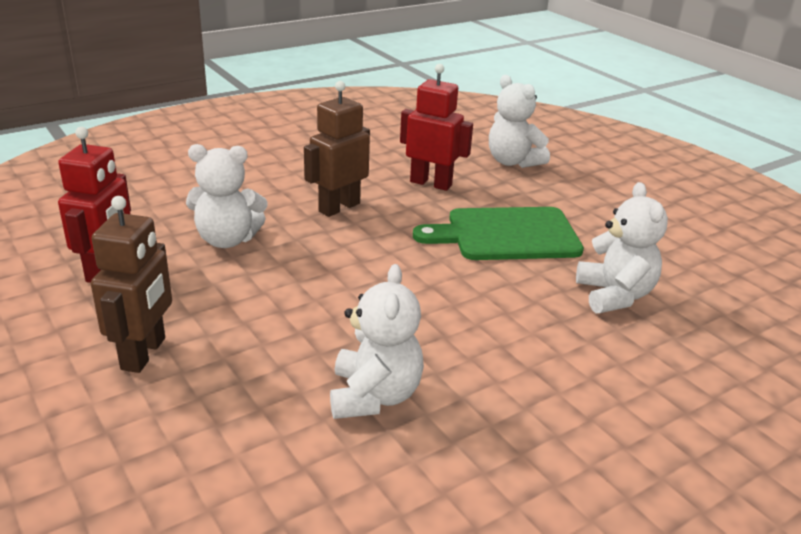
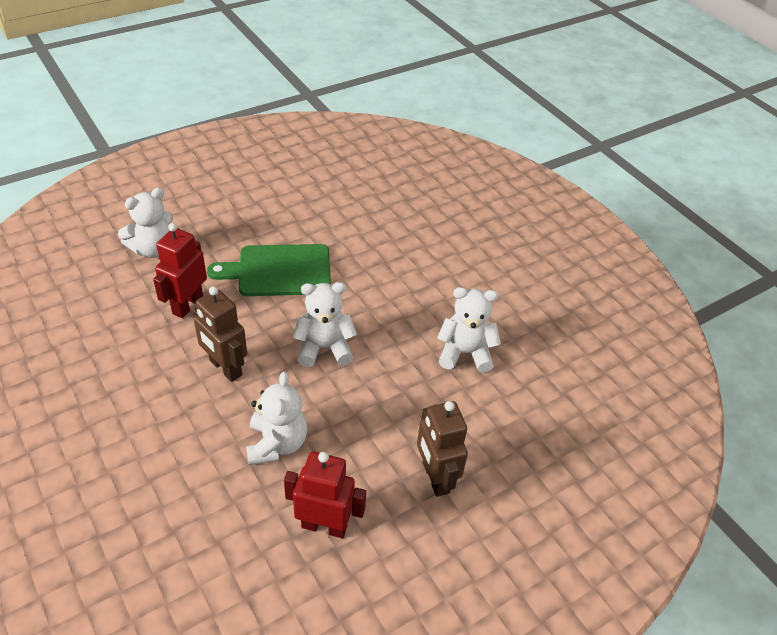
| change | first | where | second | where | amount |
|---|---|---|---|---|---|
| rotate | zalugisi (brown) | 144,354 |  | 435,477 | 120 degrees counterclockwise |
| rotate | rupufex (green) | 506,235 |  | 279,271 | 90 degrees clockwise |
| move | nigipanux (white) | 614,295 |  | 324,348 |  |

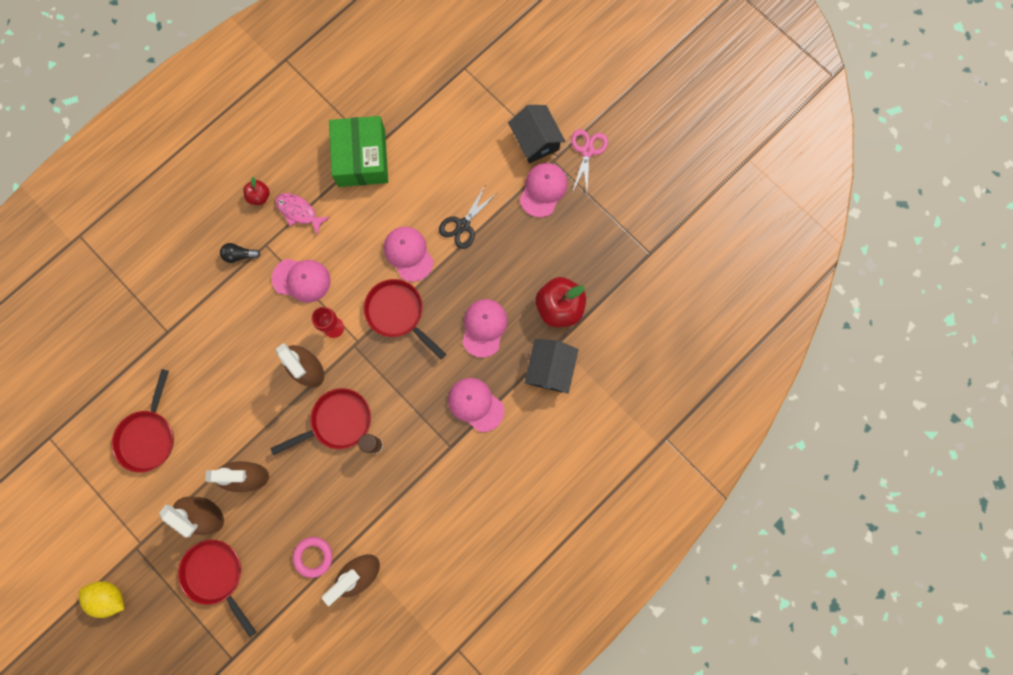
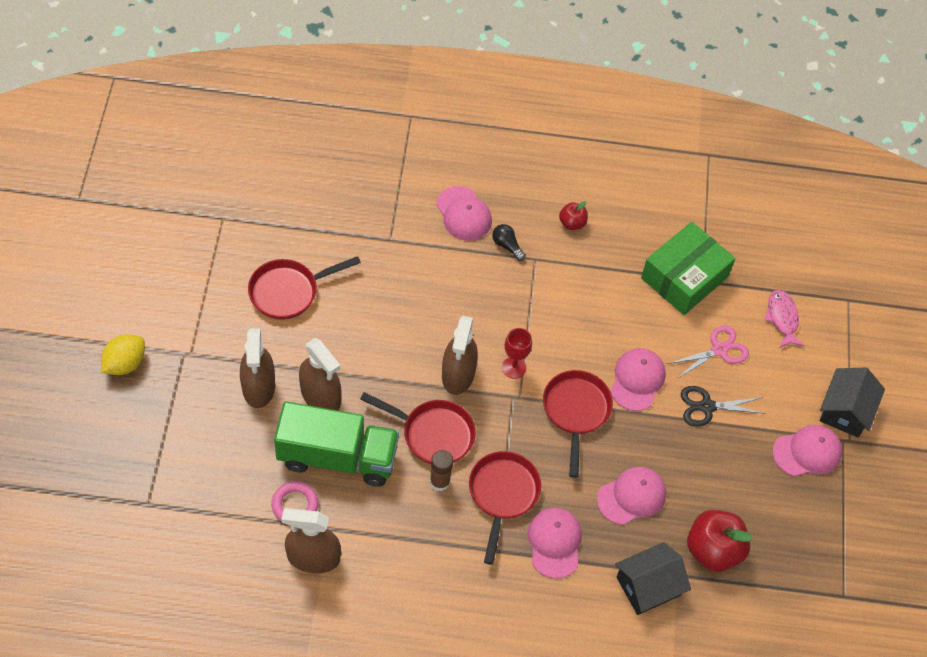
| change | first | where | second | where | amount |
|---|---|---|---|---|---|
| rotate | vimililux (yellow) | 109,597 |  | 125,364 | 60 degrees clockwise |
| move | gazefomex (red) | 216,575 |  | 502,495 |  |
| move | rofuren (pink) | 301,280 |  | 463,214 |  |
| move | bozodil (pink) | 299,212 |  | 782,318 |  |
| move | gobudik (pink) | 587,151 |  | 719,350 |  |
| insert |  |  | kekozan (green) | 337,457 |  |

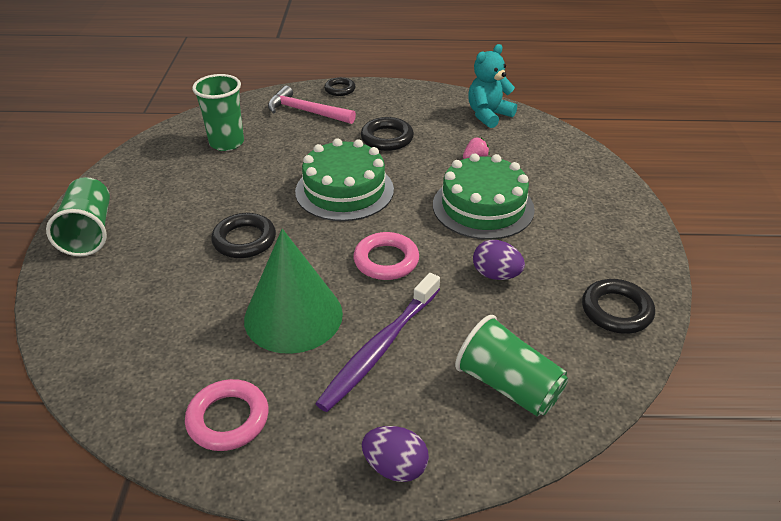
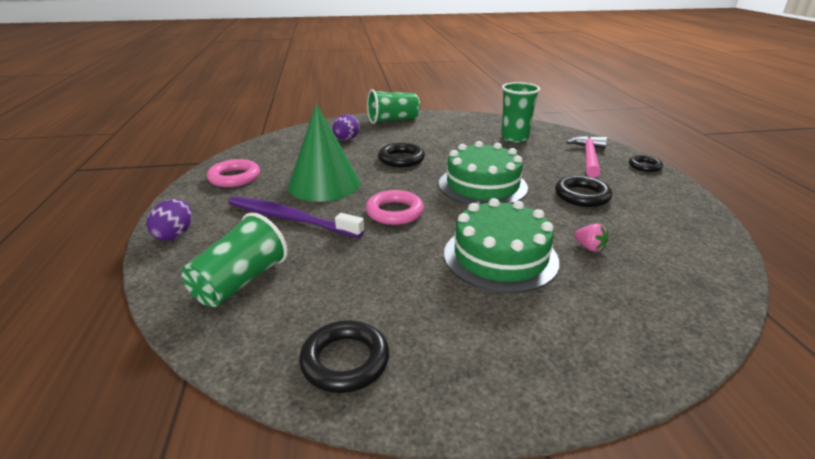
| change | first | where | second | where | amount |
|---|---|---|---|---|---|
| delete | nigipanux (turquoise) | 488,115 |  |  |  |
| move | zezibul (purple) | 496,275 |  | 346,139 |  |

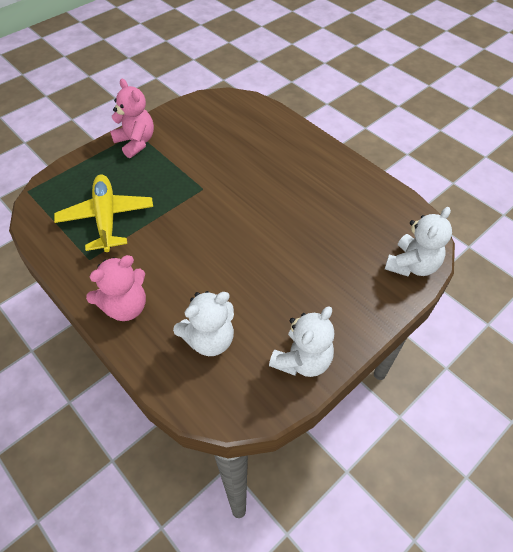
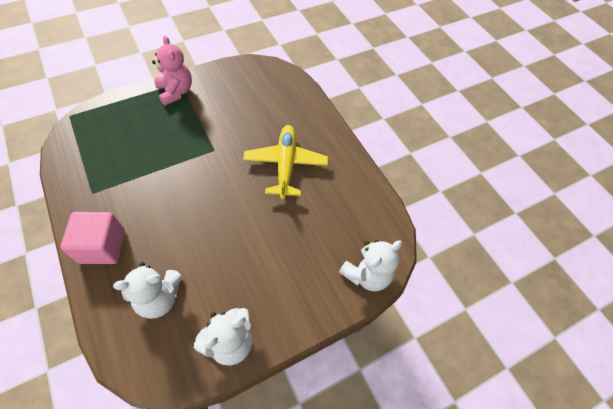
| change | first | where | second | where | amount |
|---|---|---|---|---|---|
| move | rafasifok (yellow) | 106,217 |  | 286,164 |  |
| replace | nigipanux (pink) | 125,307 | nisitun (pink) | 102,246 |  |

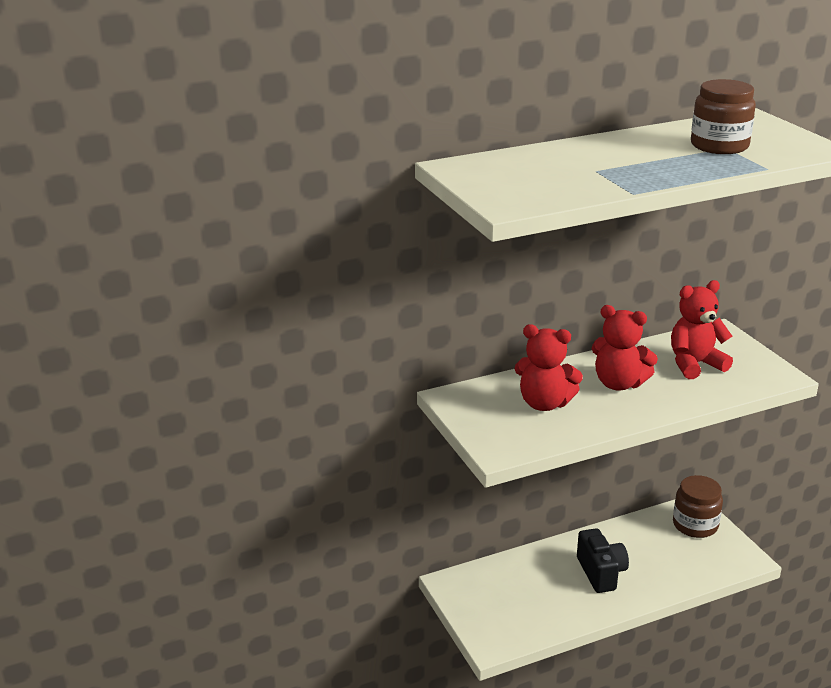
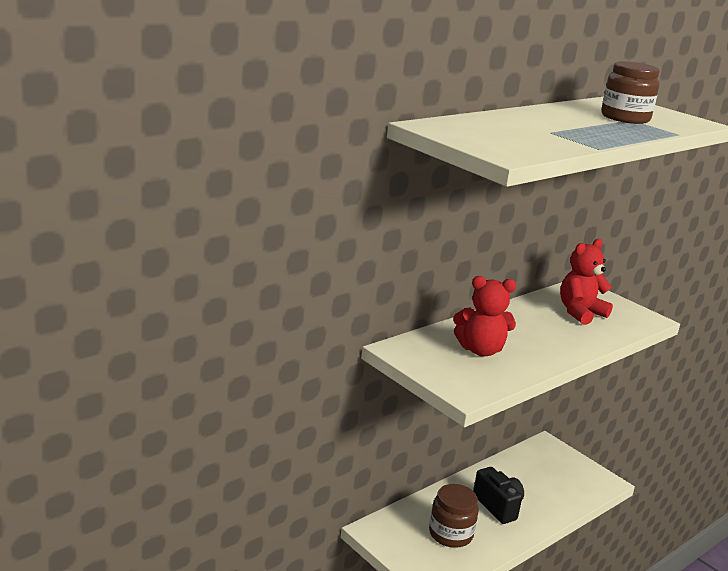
| change | first | where | second | where | amount |
|---|---|---|---|---|---|
| delete | nigipanux (red) | 619,383 |  |  |  |
| move | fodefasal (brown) | 695,525 |  | 450,534 |  |

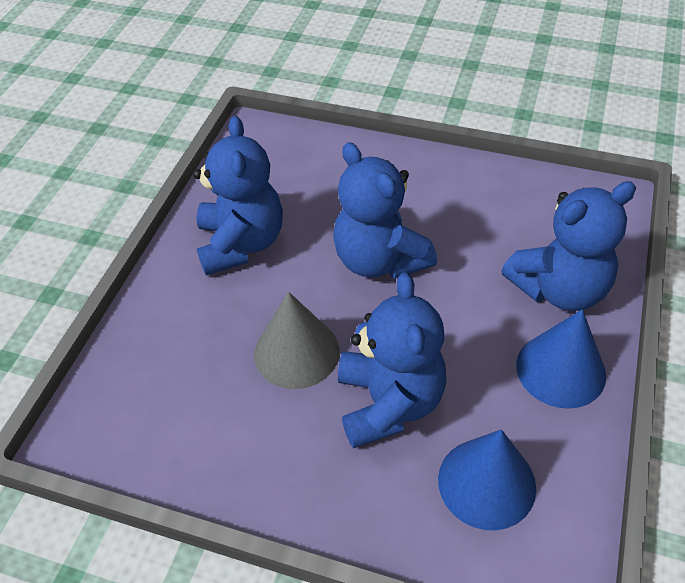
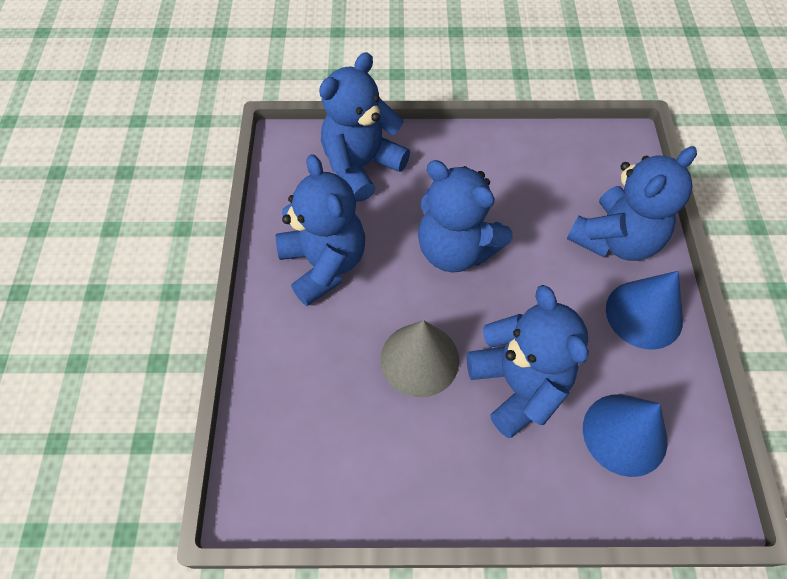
| change | first | where | second | where | amount |
|---|---|---|---|---|---|
| insert |  |  | nigipanux (blue) | 361,166 |  |

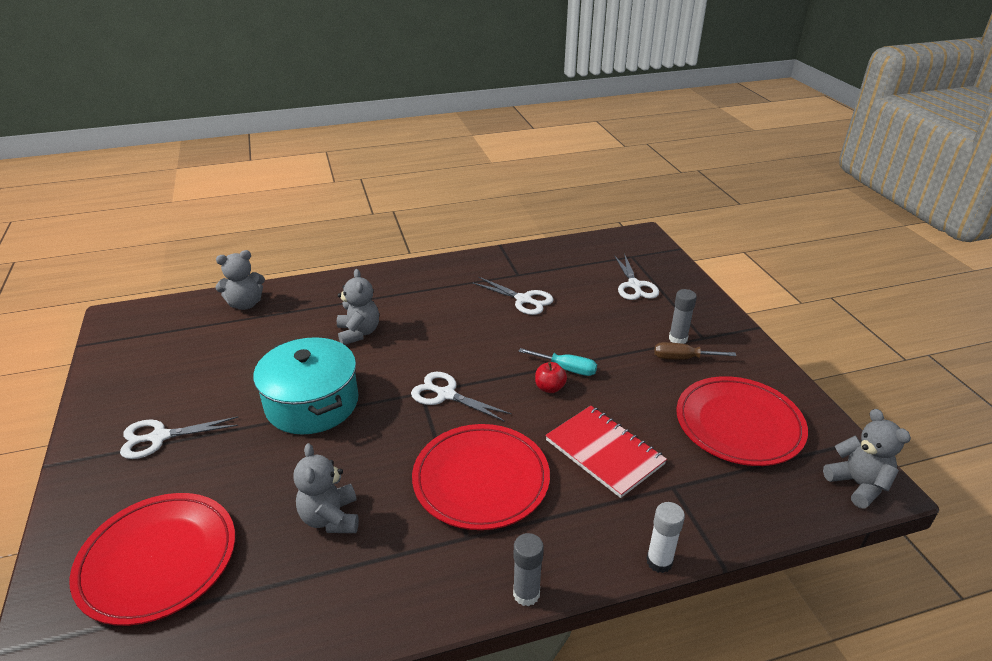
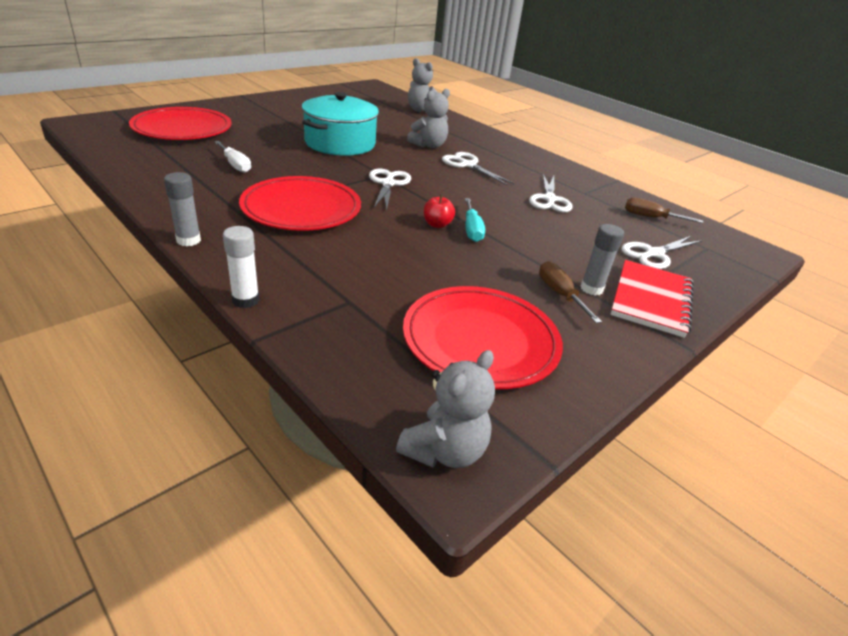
| change | first | where | second | where | amount |
|---|---|---|---|---|---|
| move | gobudik (white) | 159,437 |  | 468,165 |  |
| replace | nigipanux (grey) | 331,518 | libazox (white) | 235,165 |  |
| move | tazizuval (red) | 604,452 |  | 651,299 |  |
| insert |  |  | libazox (brown) | 650,217 |  |

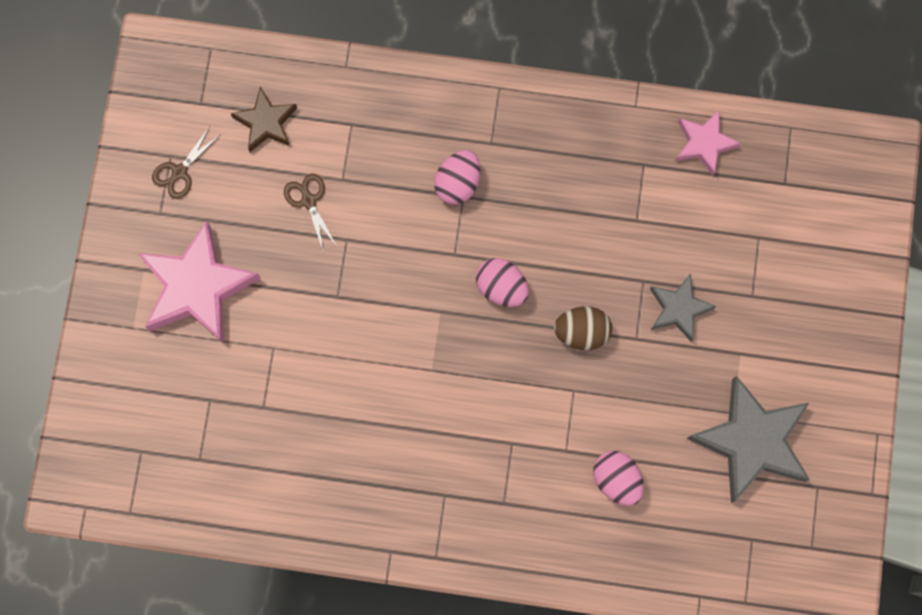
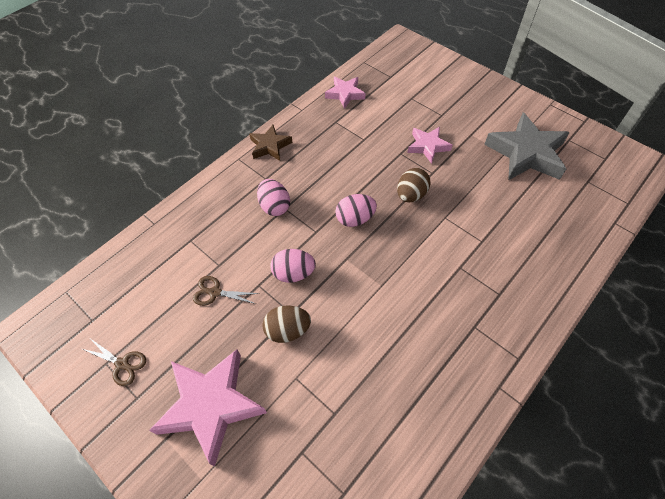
| change | first | where | second | where | amount |
|---|---|---|---|---|---|
| rotate | gobudik (brown) | 179,172 |  | 122,364 | 45 degrees counterclockwise |
| move | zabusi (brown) | 266,123 |  | 270,146 |  |
| move | zezibul (pink) | 616,480 |  | 294,273 |  |
| recolor | zabusi (grey) | 678,309 | zabusi (pink) | 428,146 |  |
| insert |  |  | zezibul (brown) | 288,330 |  |

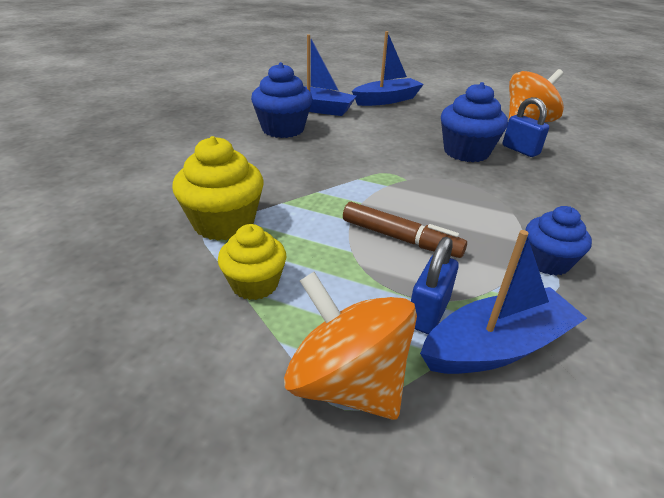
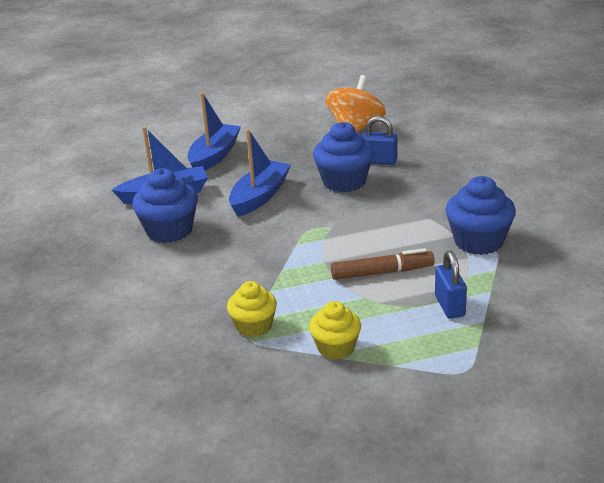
| change | first | where | second | where | amount |
|---|---|---|---|---|---|
| resize | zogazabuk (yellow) | 224,223 |  | 254,326 | x0.65 |
| delete | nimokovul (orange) | 347,382 |  |  |  |
| move | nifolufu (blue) | 497,346 |  | 260,196 |  |
| resize | zogazabuk (blue) | 547,262 |  | 478,242 | x1.53 |

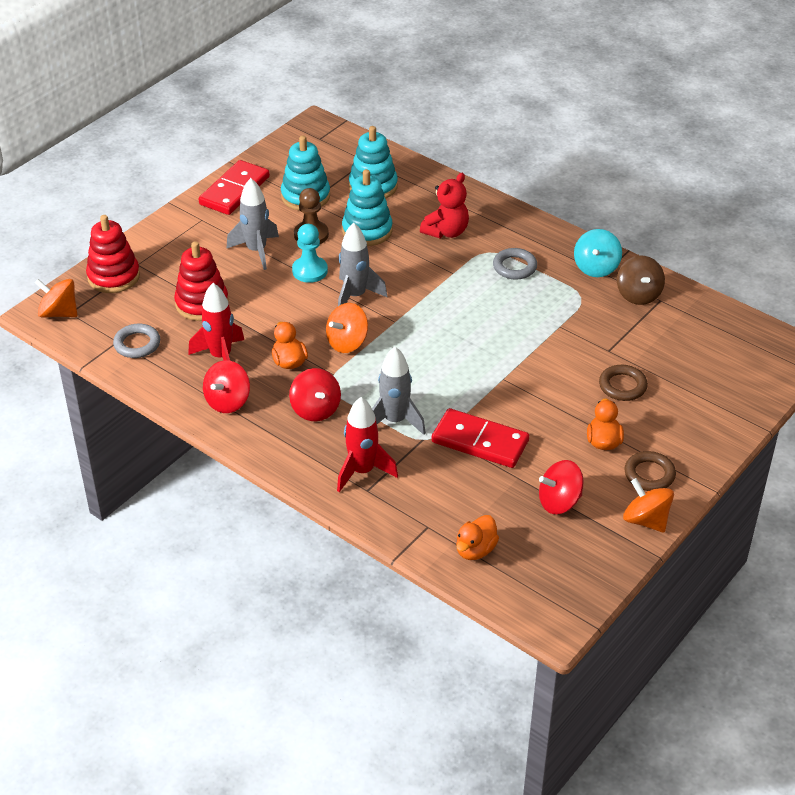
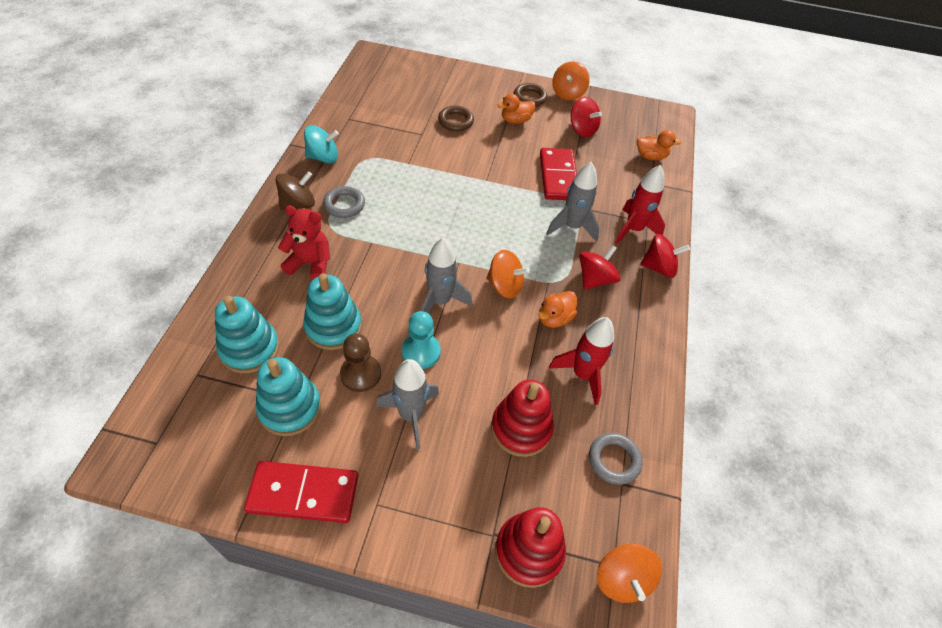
| change | first | where | second | where | amount |
|---|---|---|---|---|---|
| move | nimokovul (red) | 228,401 |  | 658,267 |  |
| move | nimokovul (brown) | 638,294 |  | 298,203 |  |

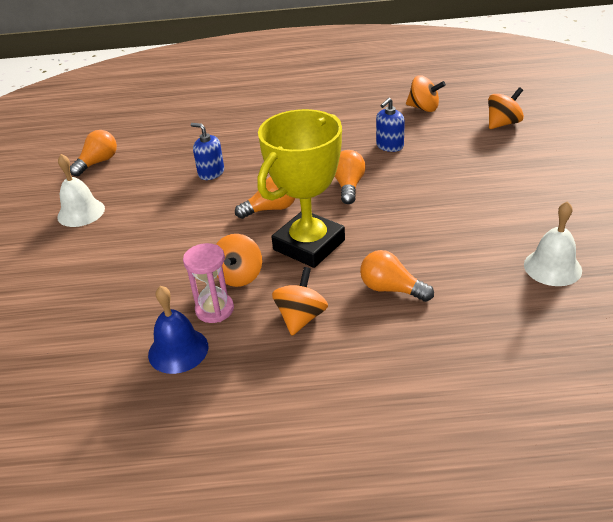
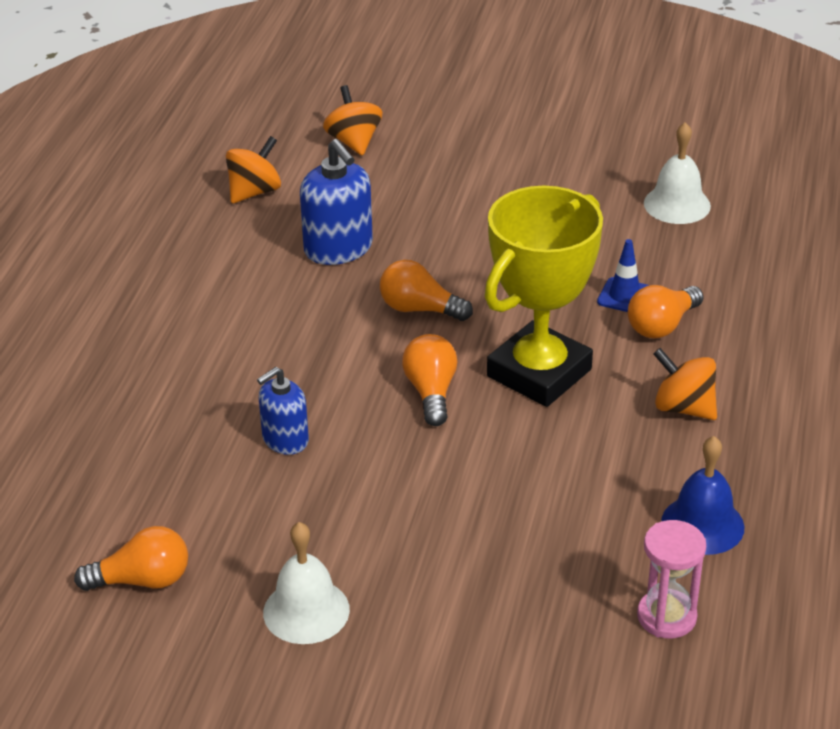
| change | first | where | second | where | amount |
|---|---|---|---|---|---|
| rotate | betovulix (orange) | 98,162 |  | 143,580 | 120 degrees clockwise |
| move | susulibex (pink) | 214,309 |  | 666,616 |  |
| delete | nimokovul (orange) | 239,276 |  |  |  |
| rotate | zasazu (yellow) | 309,245 |  | 539,373 | 75 degrees clockwise |
| resize | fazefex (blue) | 389,146 |  | 338,248 | x1.55 |
| insert |  |  | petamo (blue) | 624,296 |  |

